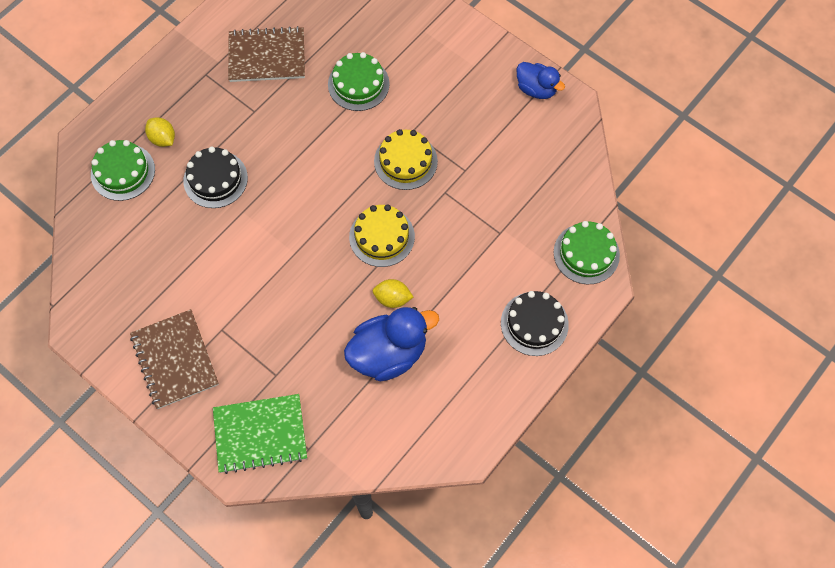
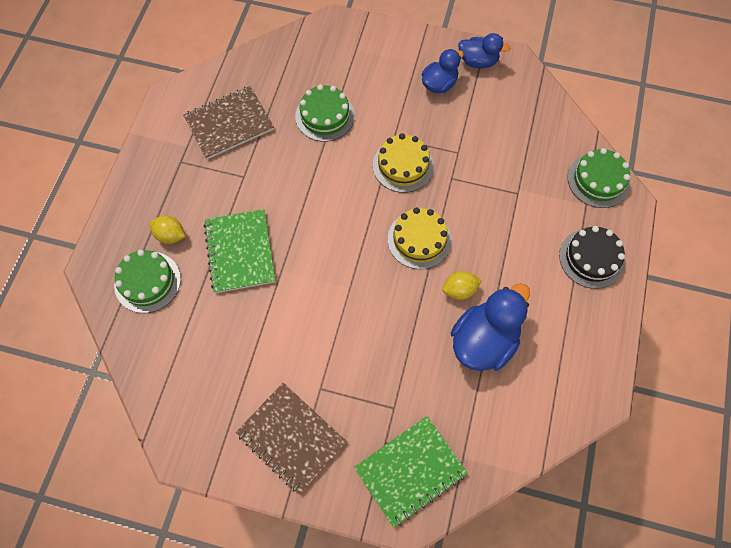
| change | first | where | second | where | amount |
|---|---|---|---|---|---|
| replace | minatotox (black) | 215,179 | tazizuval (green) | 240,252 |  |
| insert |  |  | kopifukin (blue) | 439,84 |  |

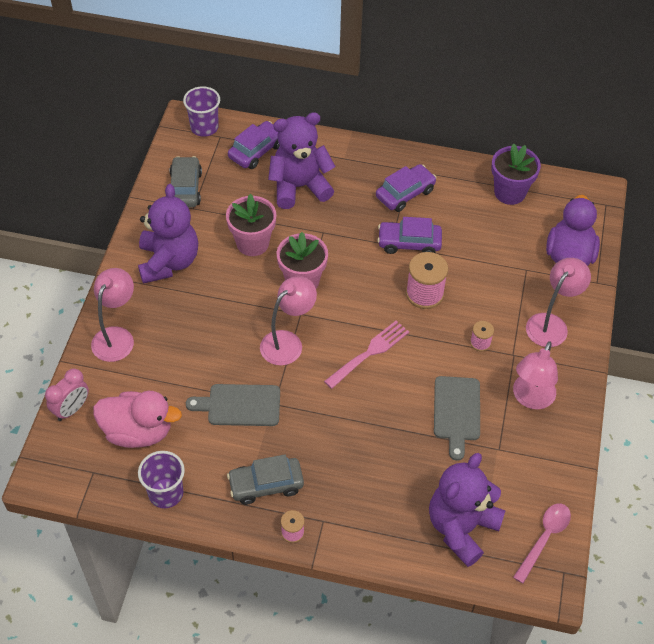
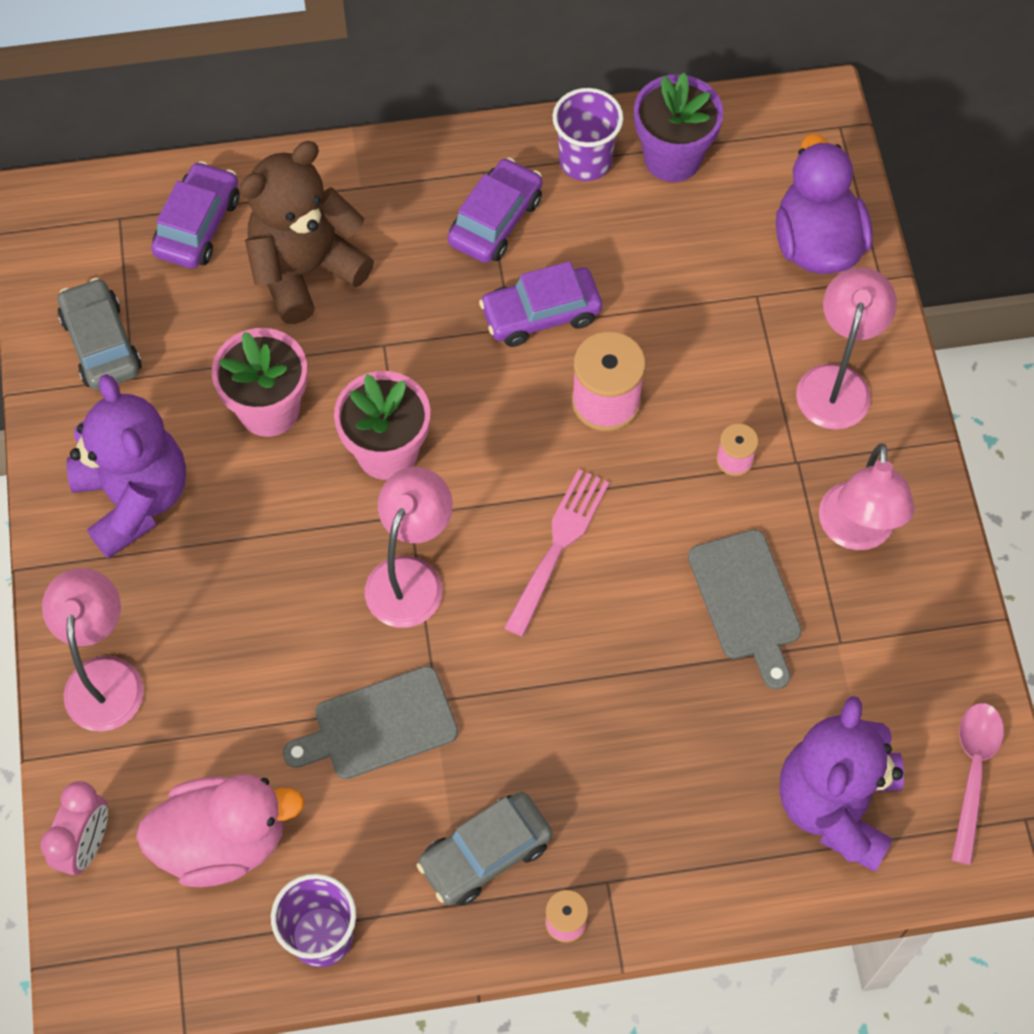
| change | first | where | second | where | amount |
|---|---|---|---|---|---|
| move | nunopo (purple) | 204,127 |  | 585,161 |  |
| recolor | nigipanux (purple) | 299,187 | nigipanux (brown) | 305,270 |  |

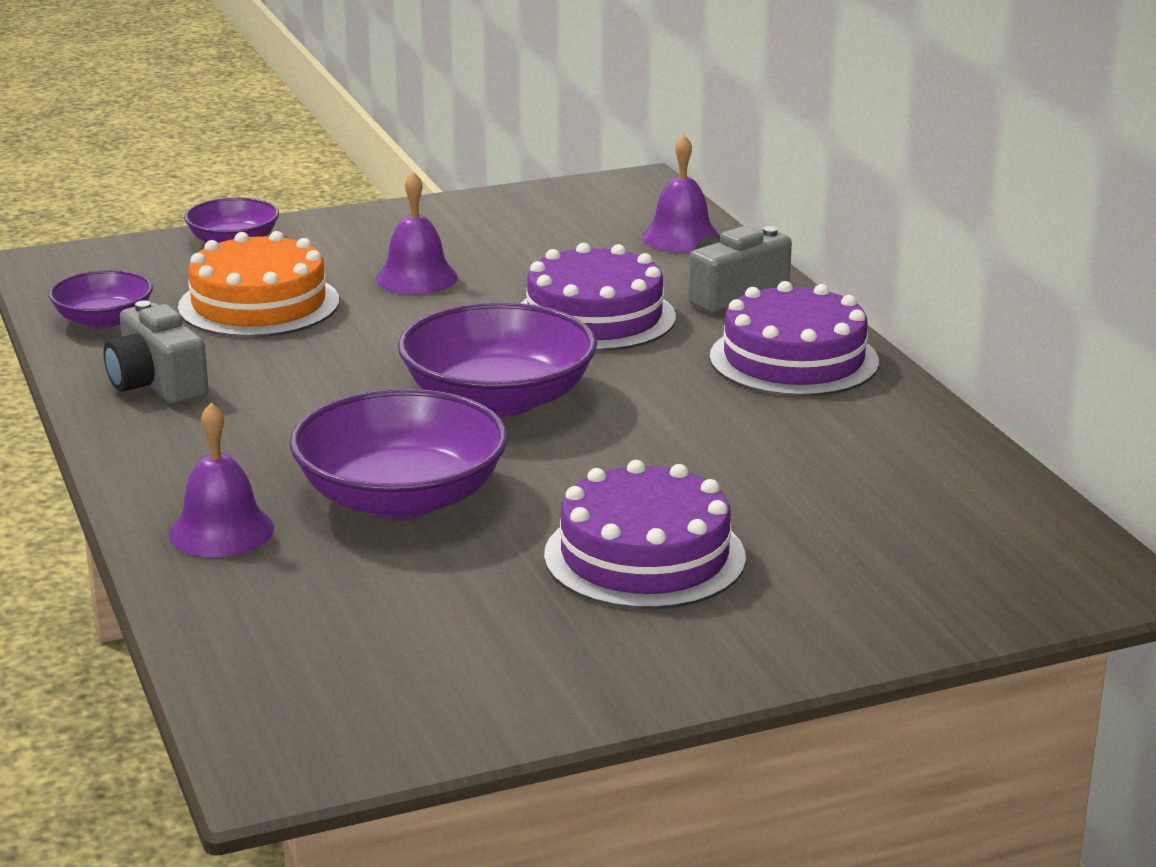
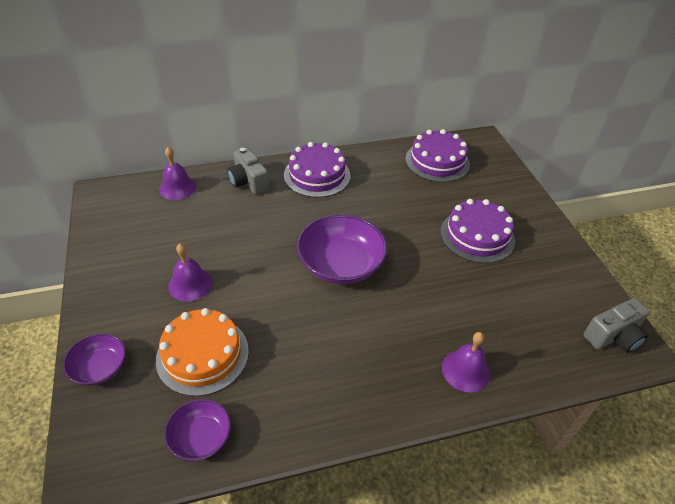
| change | first | where | second | where | amount |
|---|---|---|---|---|---|
| move | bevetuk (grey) | 157,384 |  | 613,336 |  |
| delete | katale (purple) | 401,498 |  |  |  |
| move | minatotox (purple) | 594,317 |  | 437,161 |  |

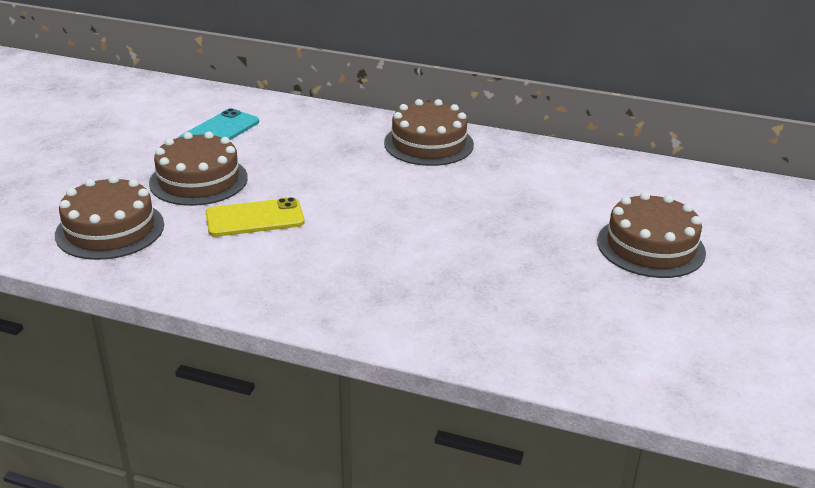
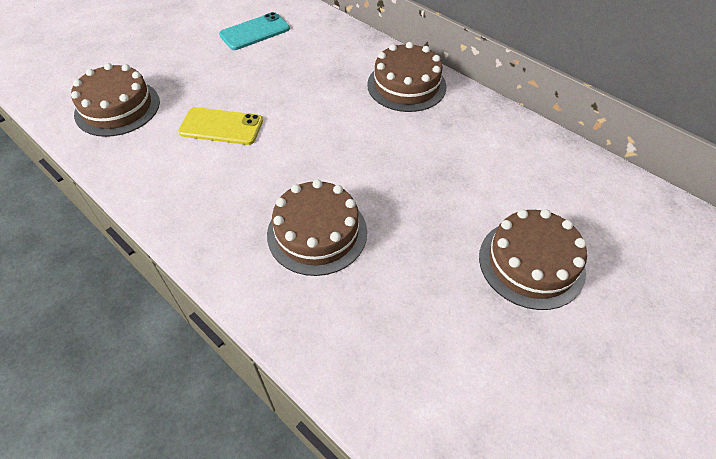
| change | first | where | second | where | amount |
|---|---|---|---|---|---|
| move | minatotox (brown) | 198,180 |  | 317,233 |  |

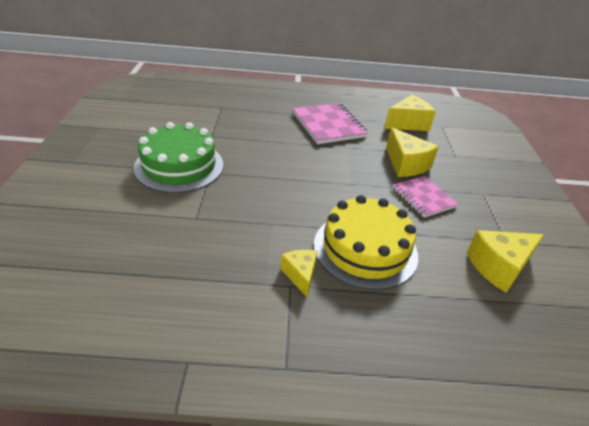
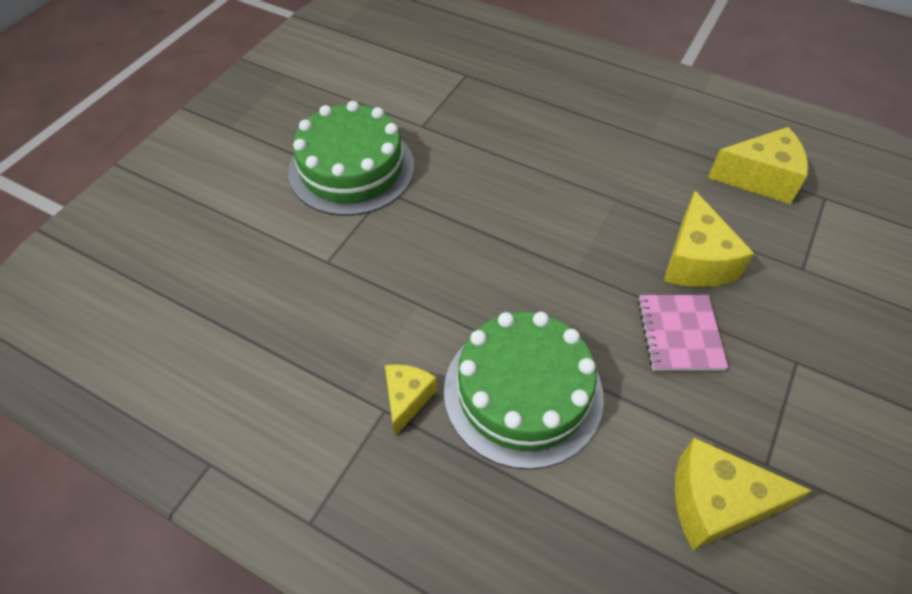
| change | first | where | second | where | amount |
|---|---|---|---|---|---|
| delete | tazizuval (pink) | 329,125 |  |  |  |
| recolor | minatotox (yellow) | 365,249 | minatotox (green) | 523,392 |  |

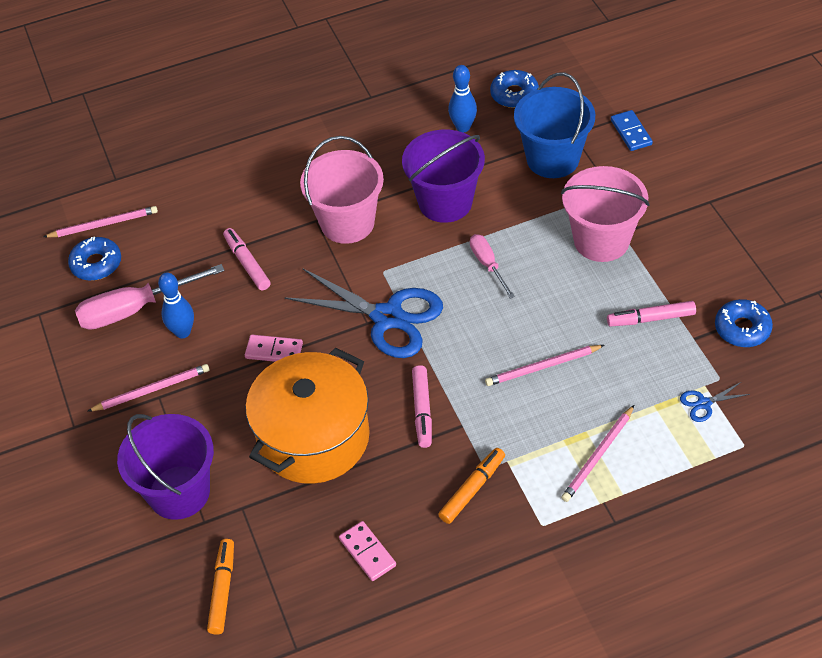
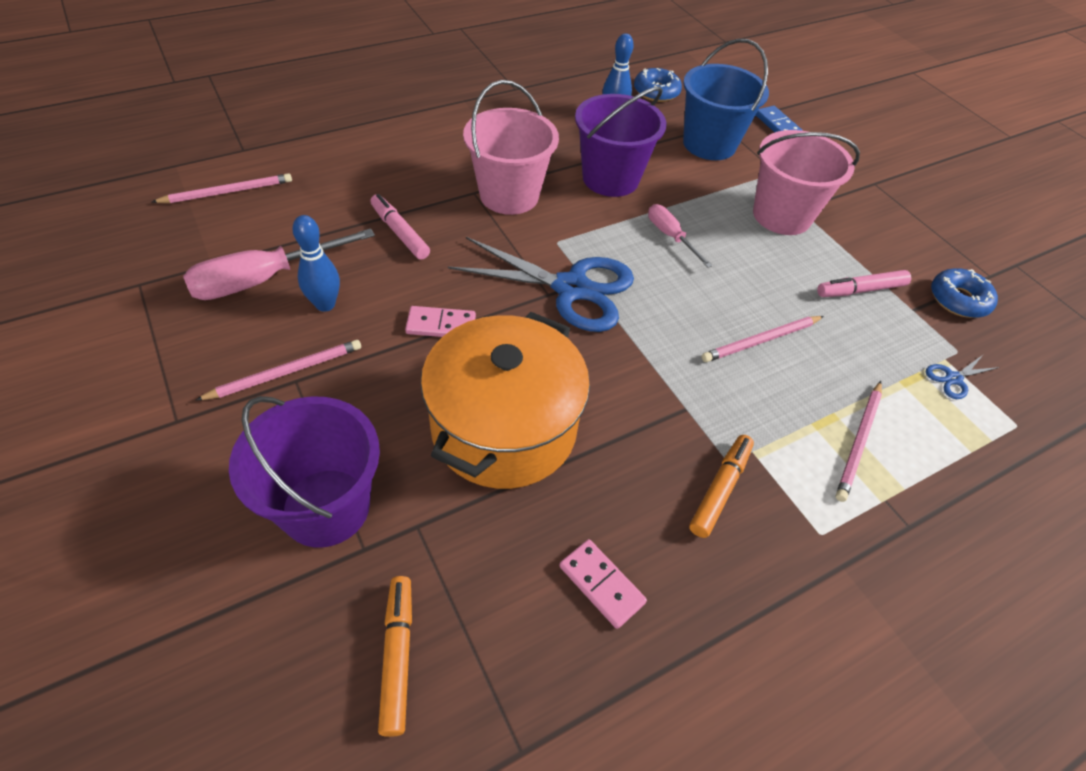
| change | first | where | second | where | amount |
|---|---|---|---|---|---|
| delete | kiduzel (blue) | 96,264 |  |  |  |
| delete | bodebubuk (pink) | 422,410 |  |  |  |

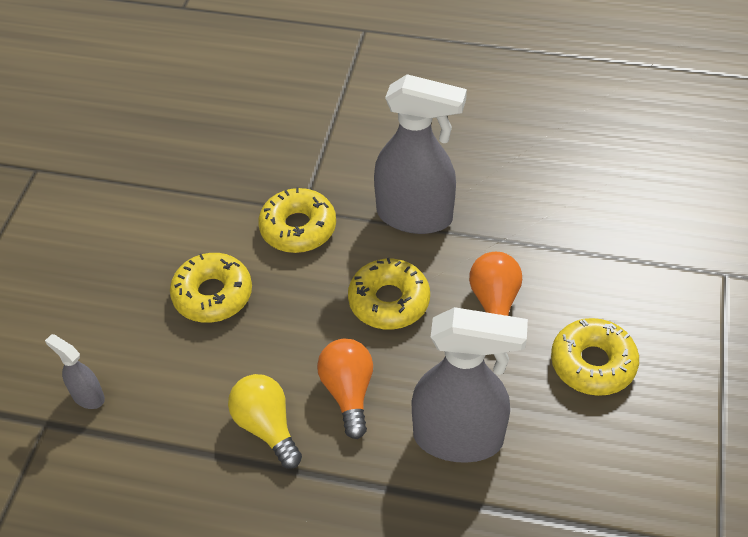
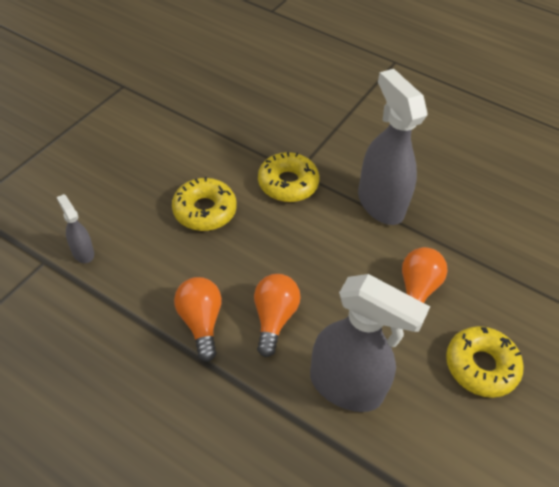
| change | first | where | second | where | amount |
|---|---|---|---|---|---|
| recolor | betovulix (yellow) | 267,427 | betovulix (orange) | 200,322 |  |
| delete | kiduzel (yellow) | 389,301 |  |  |  |
| rotate | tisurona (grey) | 415,216 |  | 380,203 | 150 degrees counterclockwise |

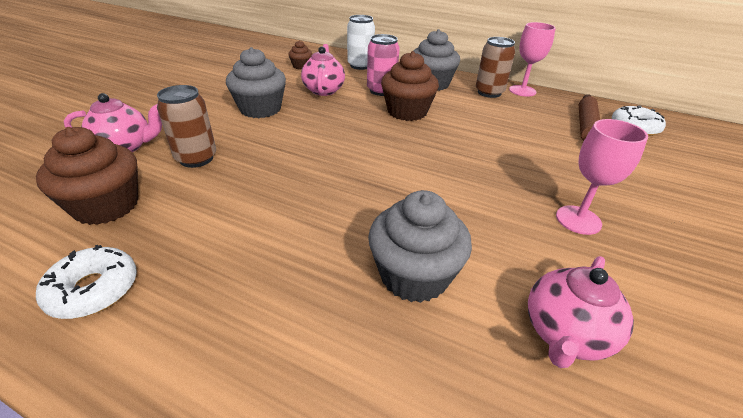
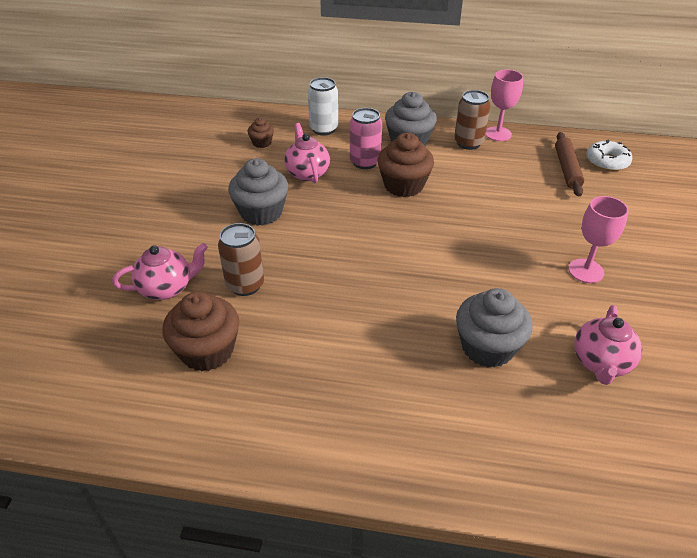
| change | first | where | second | where | amount |
|---|---|---|---|---|---|
| delete | kiduzel (white) | 94,290 |  |  |  |

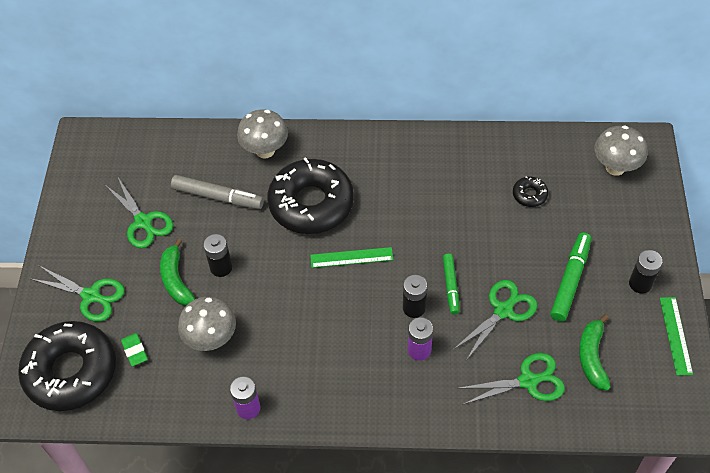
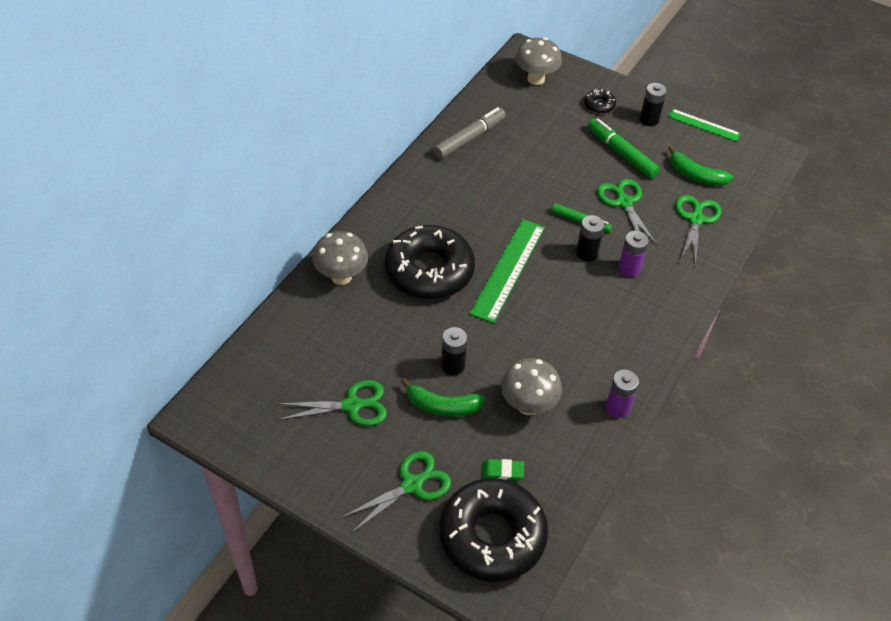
| change | first | where | second | where | amount |
|---|---|---|---|---|---|
| move | bodebubuk (grey) | 218,197 |  | 469,138 |  |
| resize | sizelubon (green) | 351,257 |  | 508,269 | x1.68 |
| move | kiduzel (black) | 529,195 |  | 599,105 |  |

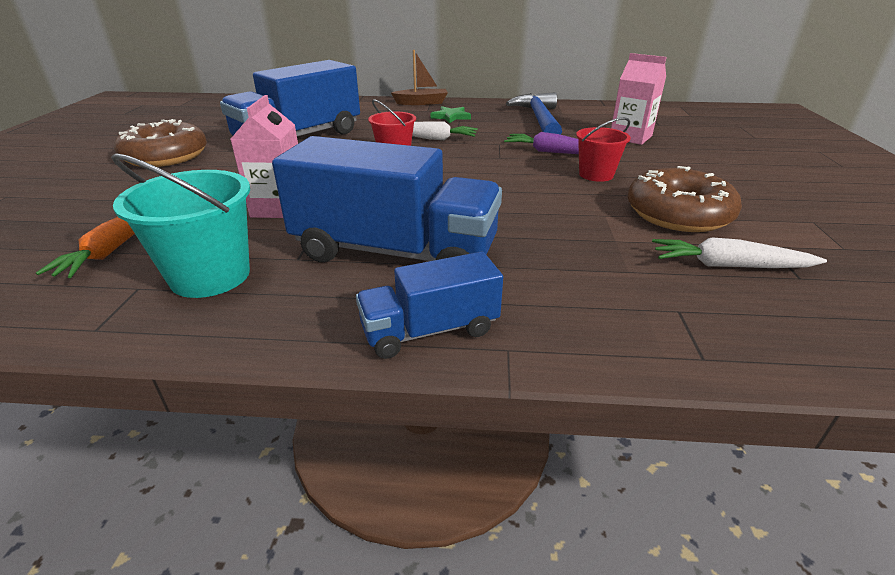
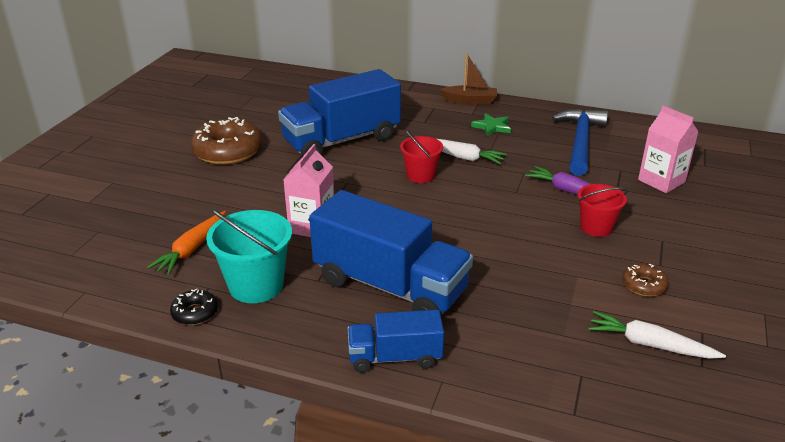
| change | first | where | second | where | amount |
|---|---|---|---|---|---|
| resize | kiduzel (brown) | 678,214 |  | 643,285 | x0.49 |
| insert |  |  | kiduzel (black) | 195,313 |  |

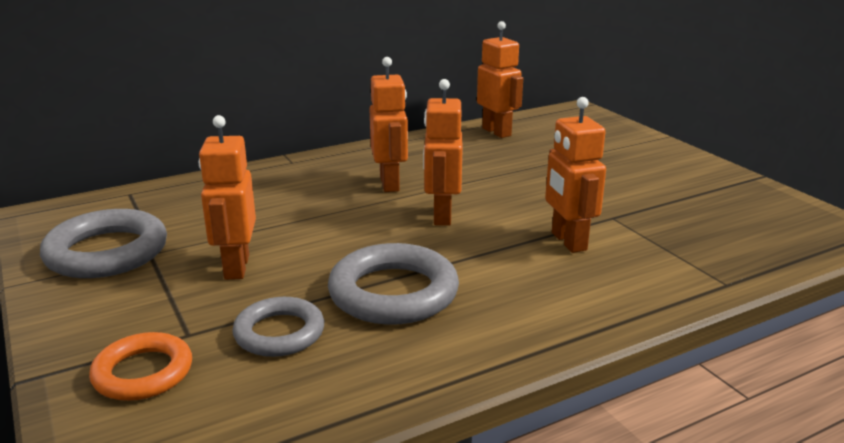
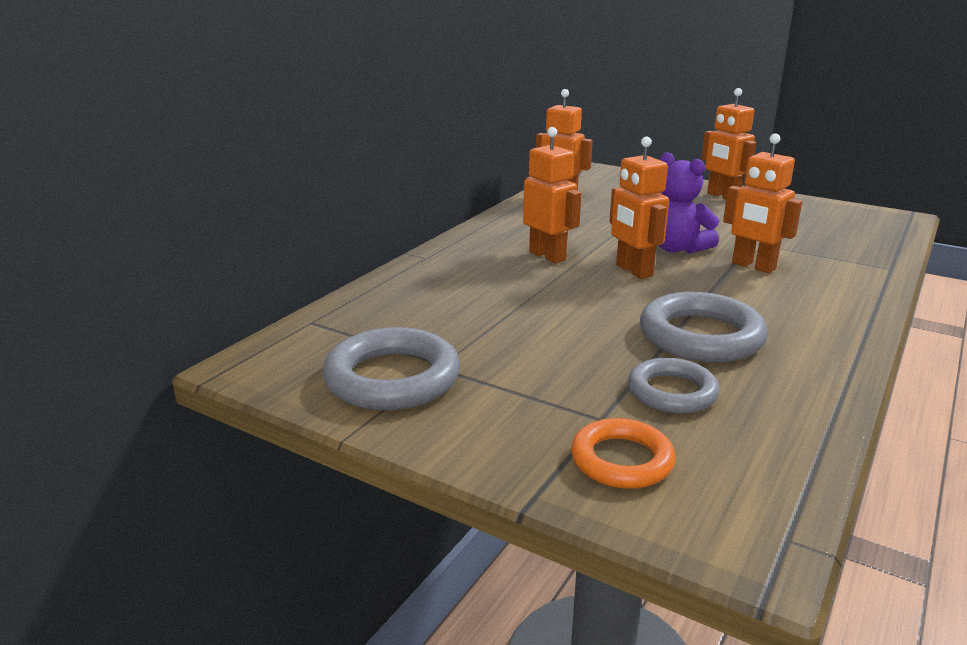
| change | first | where | second | where | amount |
|---|---|---|---|---|---|
| move | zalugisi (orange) | 236,267 |  | 722,196 |  |
| insert |  |  | nigipanux (purple) | 677,248 |  |

